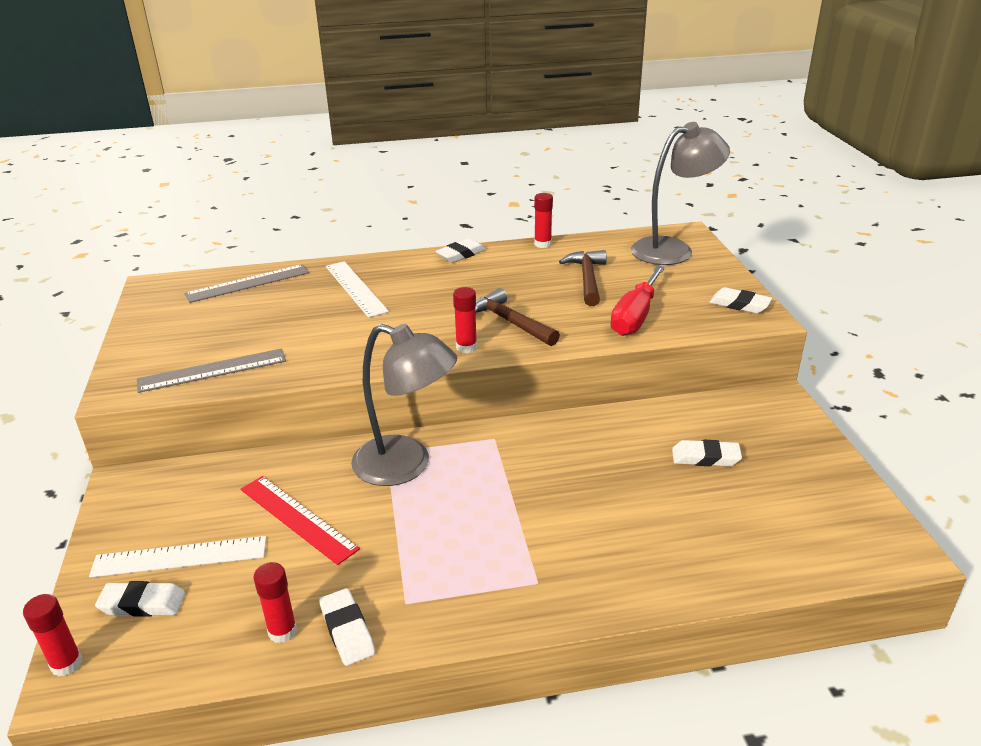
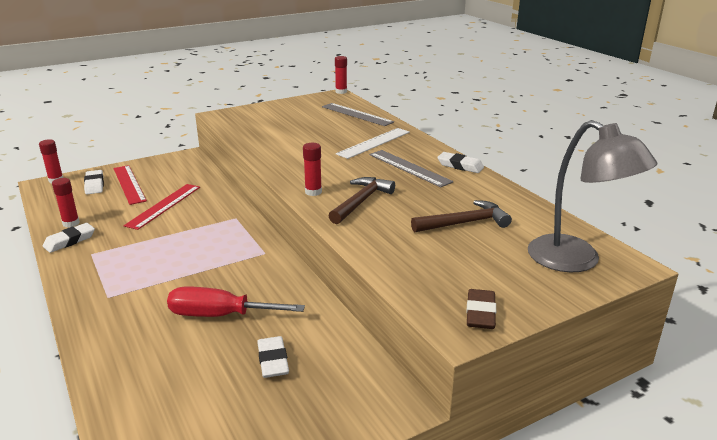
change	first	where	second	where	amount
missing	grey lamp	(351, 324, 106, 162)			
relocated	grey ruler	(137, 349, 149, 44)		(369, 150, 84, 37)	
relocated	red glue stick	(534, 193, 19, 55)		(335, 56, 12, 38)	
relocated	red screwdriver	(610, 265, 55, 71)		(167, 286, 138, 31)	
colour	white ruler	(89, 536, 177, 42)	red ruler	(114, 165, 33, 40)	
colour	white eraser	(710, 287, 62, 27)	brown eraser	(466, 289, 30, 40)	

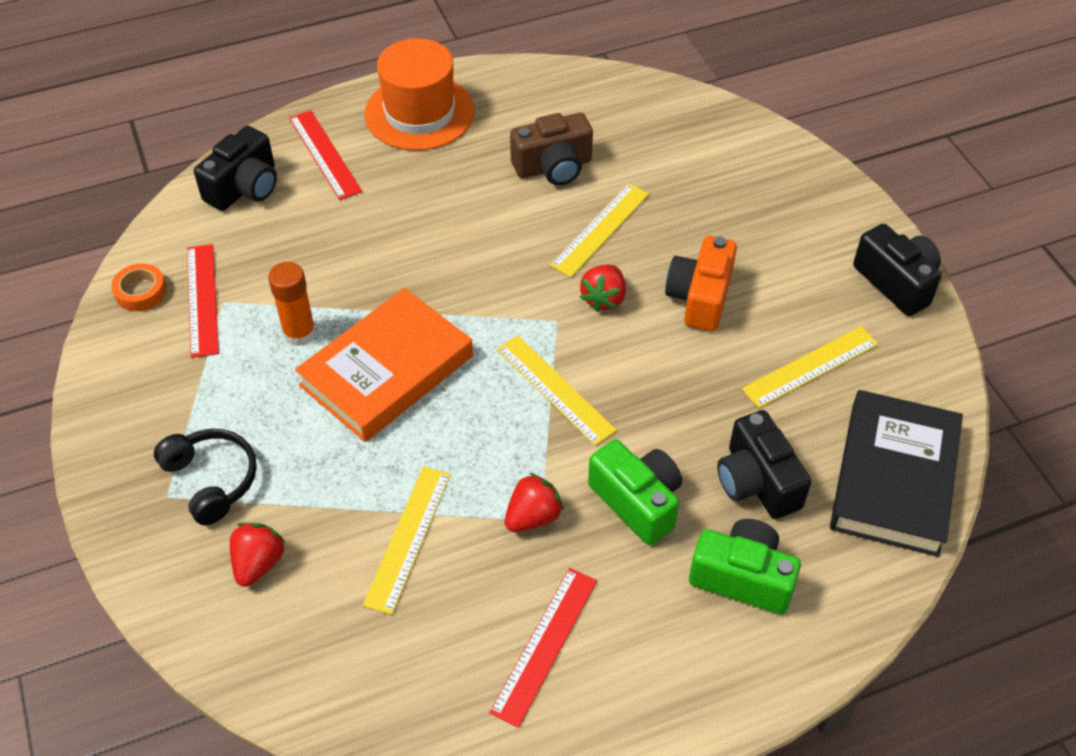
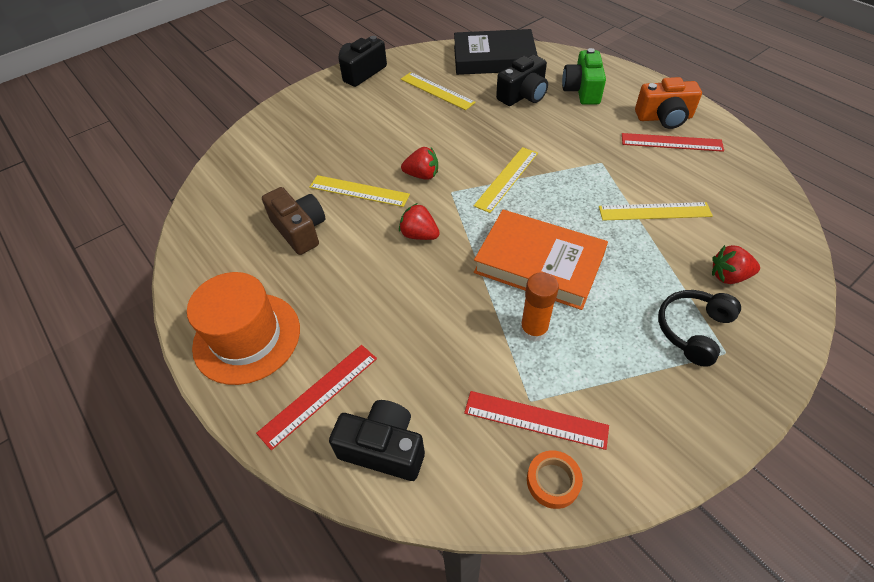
change	first	where	second	where	amount
missing	green camera	(588, 439, 94, 106)			
relocated	red strawberry	(505, 473, 59, 59)		(399, 203, 41, 37)	
relocated	orange camera	(665, 236, 72, 96)		(635, 77, 67, 52)	
spun	red ruler	(187, 244, 32, 114)		(464, 391, 145, 59)	45 degrees clockwise

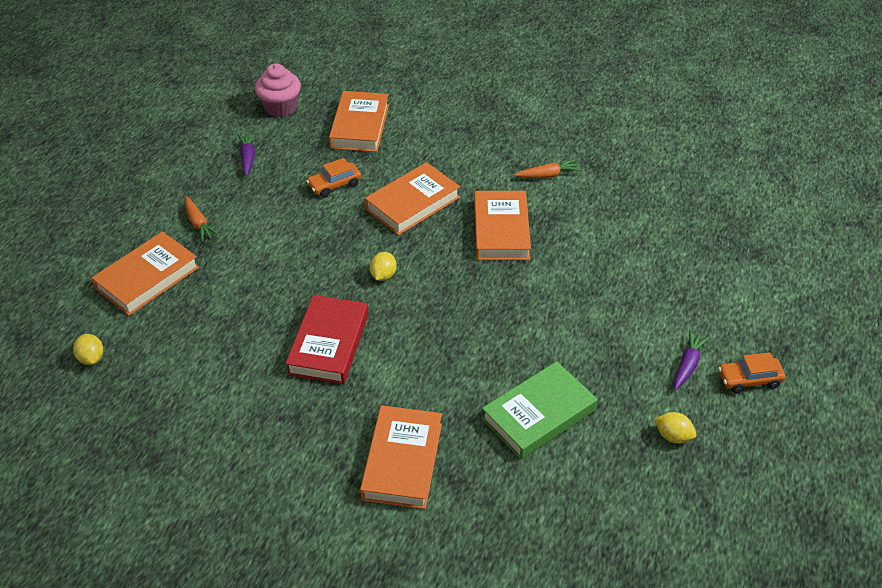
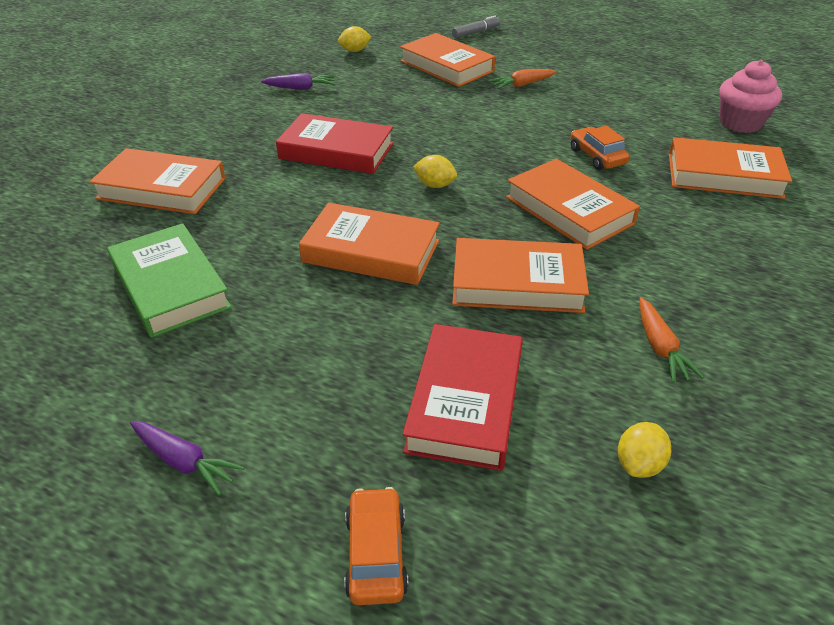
change	first	where	second	where	amount
appeared			orange book	(299, 203, 141, 82)	
appeared			red book	(402, 324, 121, 147)	
appeared			grey marker	(452, 16, 48, 22)	
relocated	purple carrot	(237, 133, 18, 43)		(261, 73, 75, 17)	
relocated	yellow lemon	(654, 412, 43, 32)		(618, 422, 53, 56)	
relocated	orange car	(718, 352, 68, 41)		(344, 487, 65, 118)	

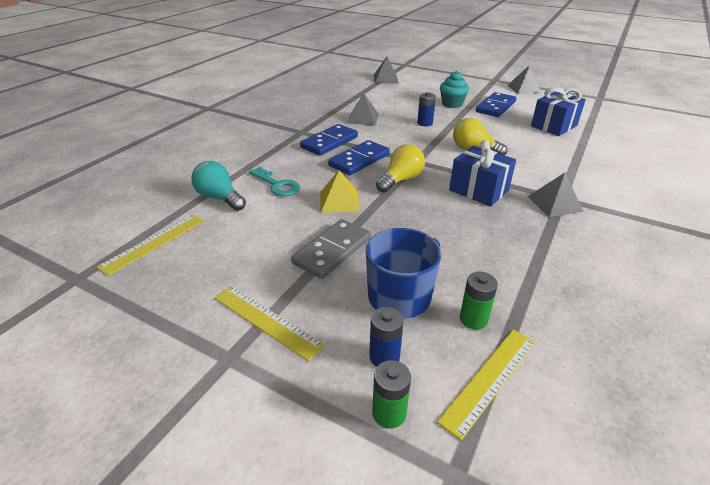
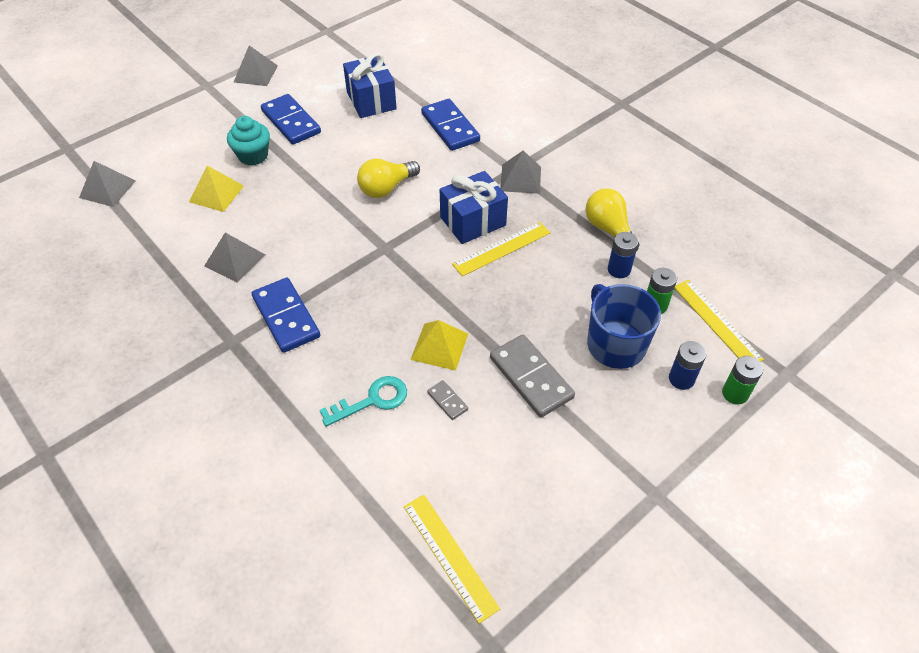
change	first	where	second	where	amount
missing	turquoise light bulb	(192, 161, 54, 50)			
appeared			yellow pyramid	(189, 166, 55, 46)	
appeared			grey domino	(427, 380, 41, 40)	
relocated	yellow ruler	(215, 286, 110, 75)		(452, 222, 98, 54)	
relocated	blue domino	(328, 140, 62, 35)		(421, 99, 59, 52)	
relocated	yellow light bulb	(376, 144, 49, 49)		(586, 189, 54, 61)	
relocated	blue battery	(417, 92, 19, 34)		(608, 232, 31, 46)	

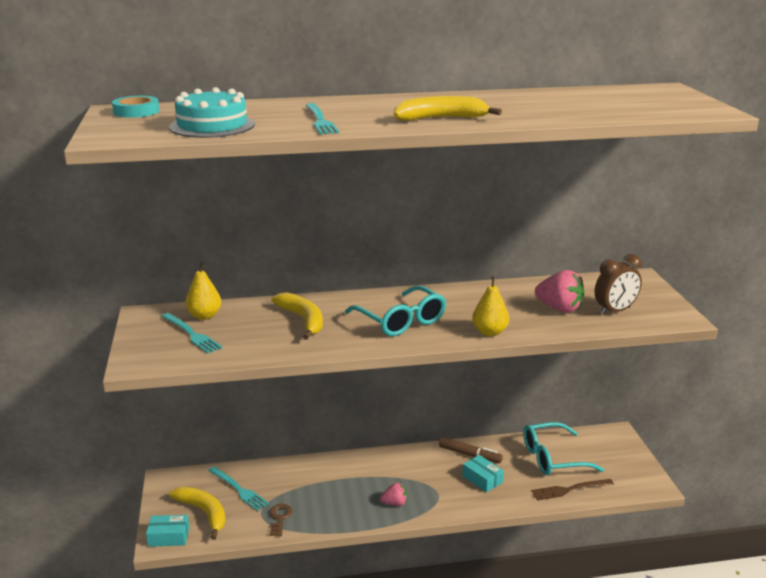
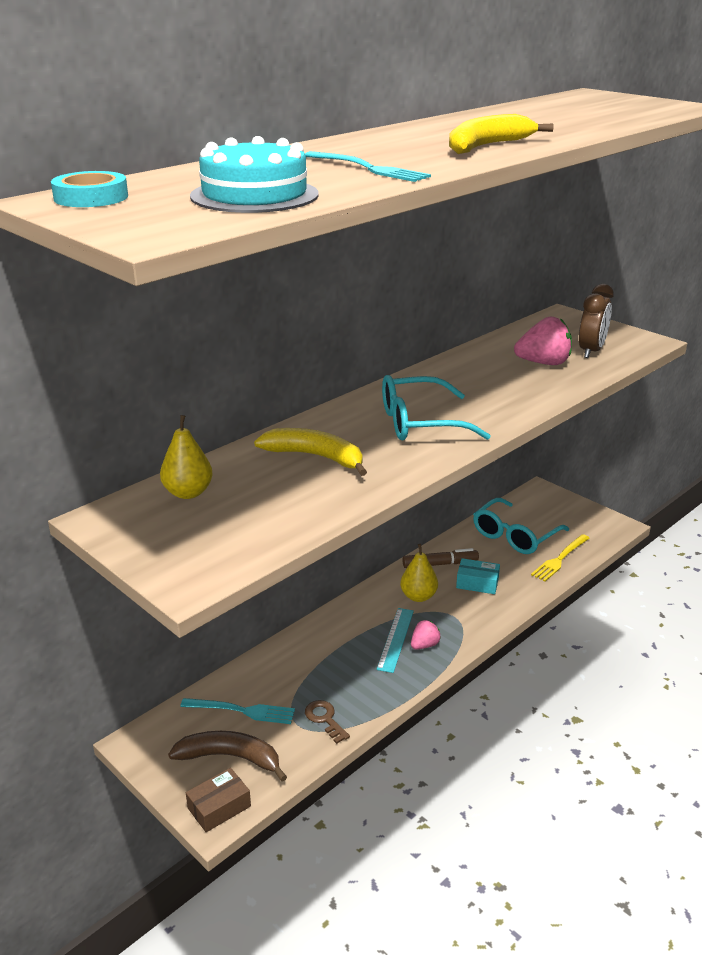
change	first	where	second	where	amount
missing	turquoise fork	(161, 313, 62, 41)			
appeared			turquoise ruler	(377, 608, 37, 65)	
relocated	yellow pear	(472, 276, 37, 60)		(400, 544, 38, 58)	
colour	turquoise box	(146, 515, 43, 32)	brown box	(186, 768, 65, 64)	
colour	yellow banana	(169, 486, 57, 54)	brown banana	(168, 731, 119, 51)	
colour	brown fork	(531, 479, 83, 21)	yellow fork	(531, 534, 59, 47)	
spun	turquoise glasses	(345, 286, 101, 50)		(382, 375, 109, 65)	150 degrees clockwise

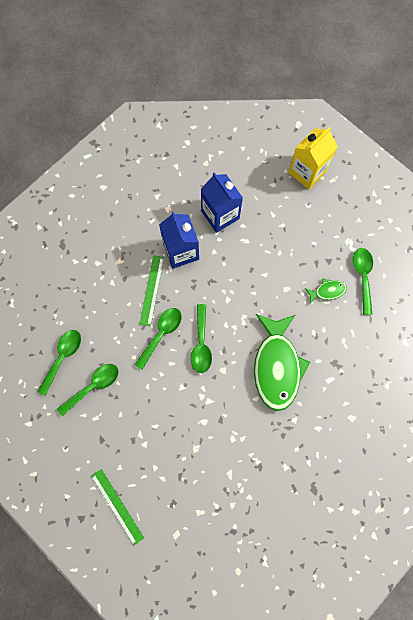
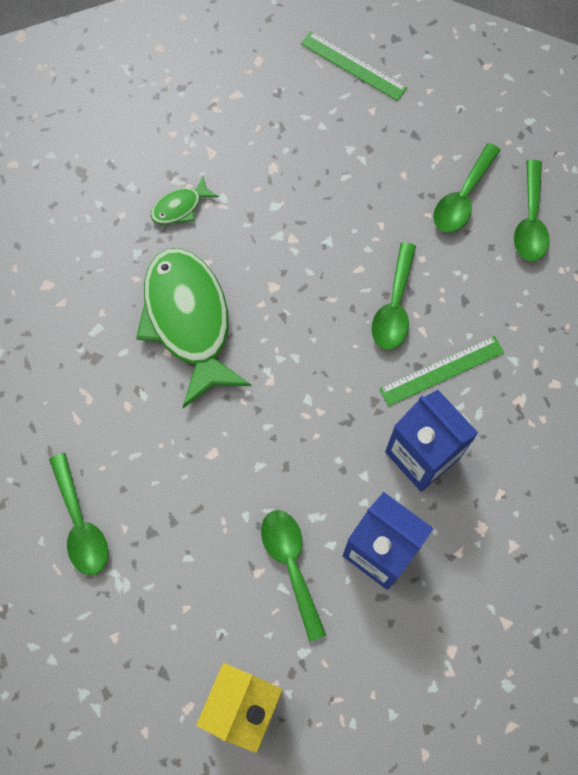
change	first	where	second	where	amount
relocated	green spoon	(191, 304, 21, 69)		(261, 510, 65, 132)	
relocated	green fish	(305, 278, 42, 26)		(151, 176, 68, 49)	
spun	green ruler	(140, 255, 24, 71)		(379, 336, 125, 70)	75 degrees clockwise

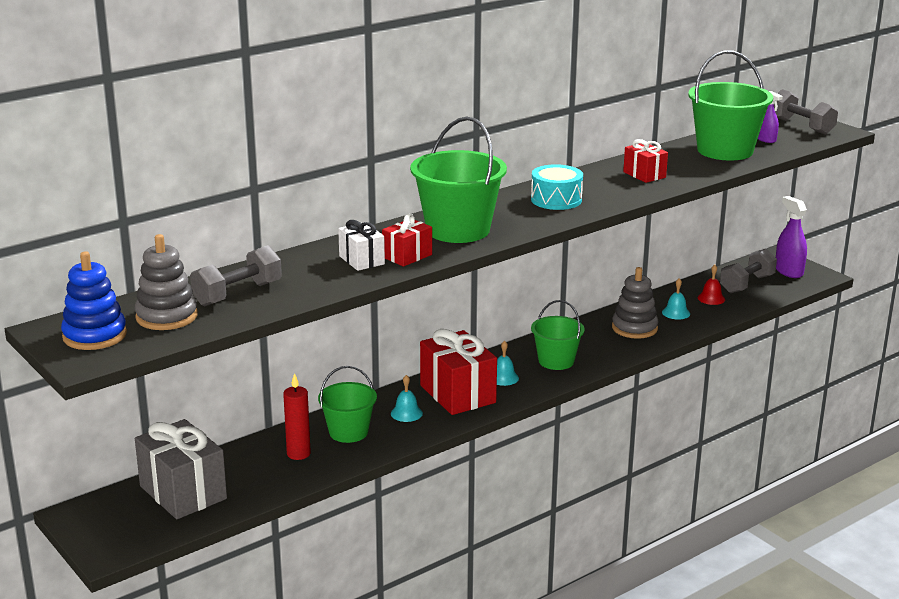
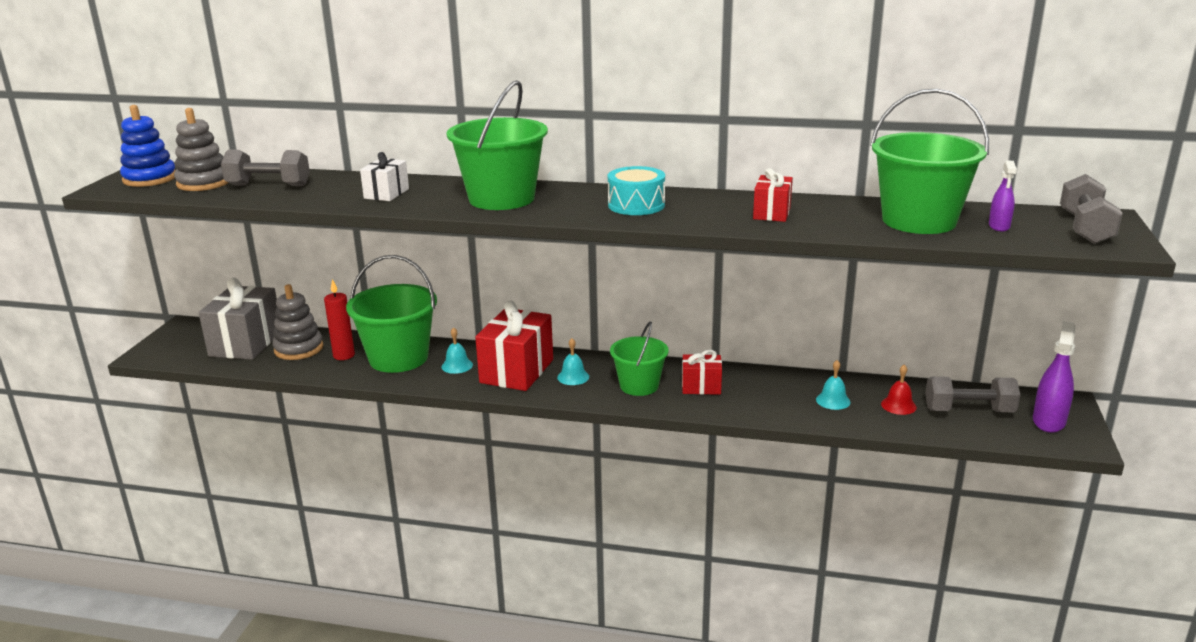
change	first	where	second	where	amount
relocated	red gift	(382, 214, 50, 53)		(682, 350, 40, 45)	
relocated	grey stacking toy	(612, 267, 47, 72)		(272, 284, 51, 76)	
size	green bucket	(318, 366, 59, 77)		(346, 255, 91, 118)	x1.61

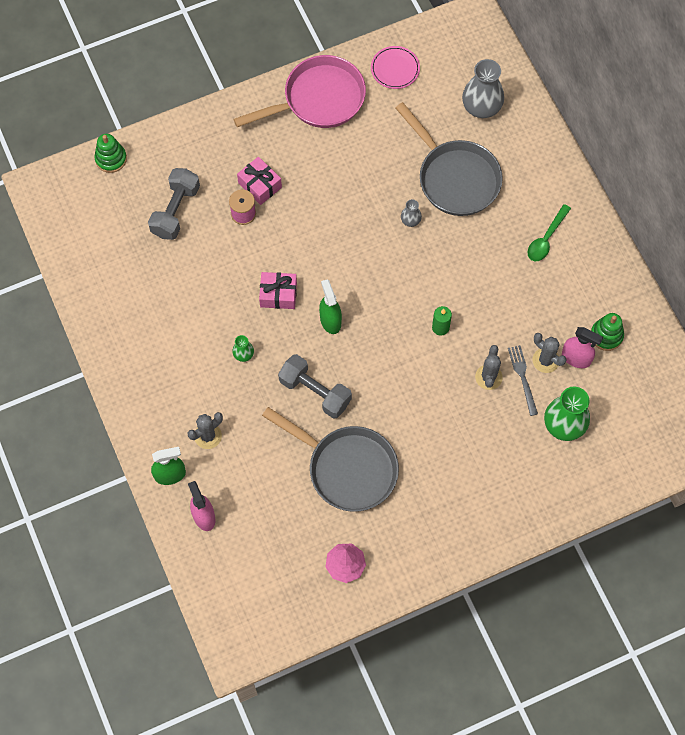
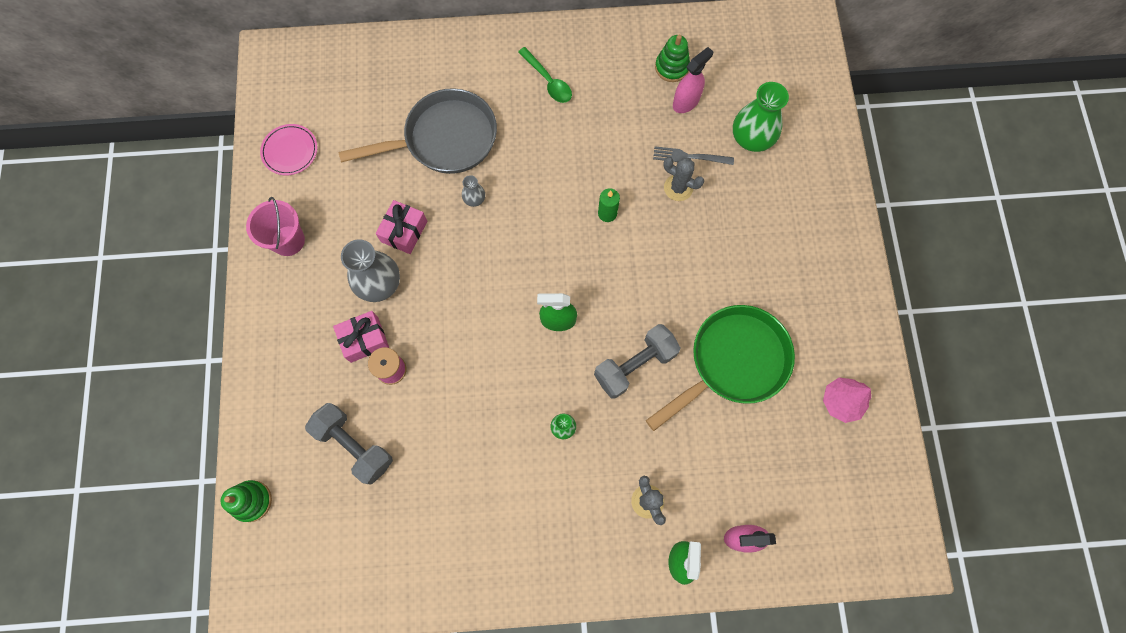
change	first	where	second	where	amount
missing	grey cactus	(533, 333, 34, 40)			
relocated	pink gift	(259, 272, 38, 37)		(376, 200, 51, 54)	
relocated	grey vase	(462, 59, 42, 59)		(341, 239, 59, 63)	
exchanged	pink pan	(234, 55, 132, 73)	pink bucket	(246, 197, 59, 59)	
colour	grey pan	(262, 407, 137, 105)	green pan	(646, 305, 149, 126)	

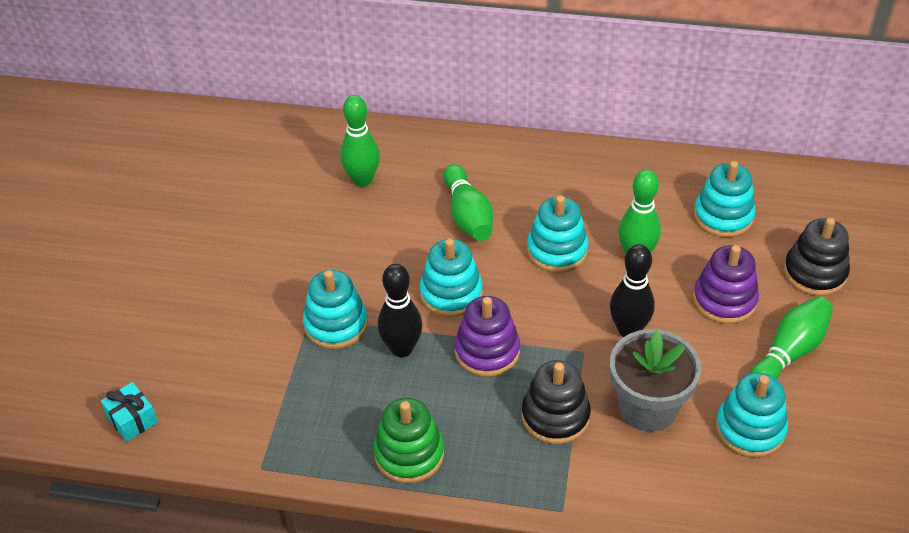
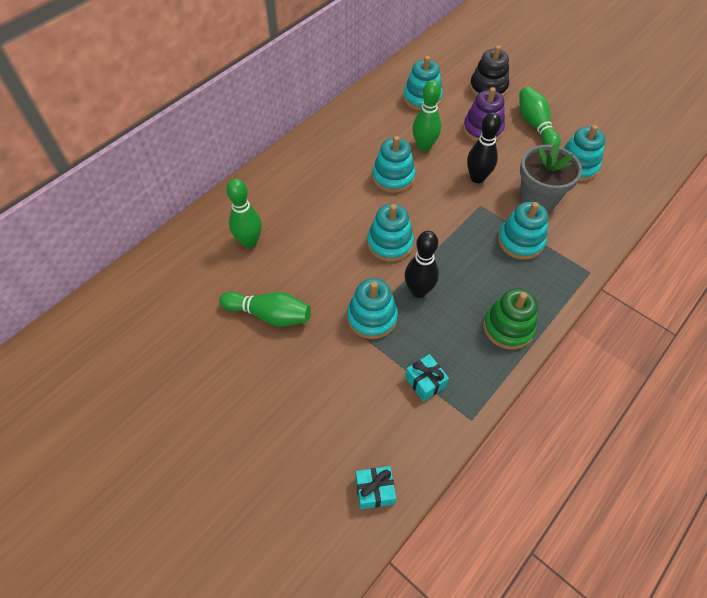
change	first	where	second	where	amount
missing	purple stacking toy	(454, 296, 66, 81)			
appeared			turquoise gift	(405, 354, 44, 48)	
relocated	green bowling pin	(443, 164, 50, 77)		(219, 291, 92, 36)	
colour	black stacking toy	(522, 360, 69, 84)	turquoise stacking toy	(498, 202, 50, 58)	

